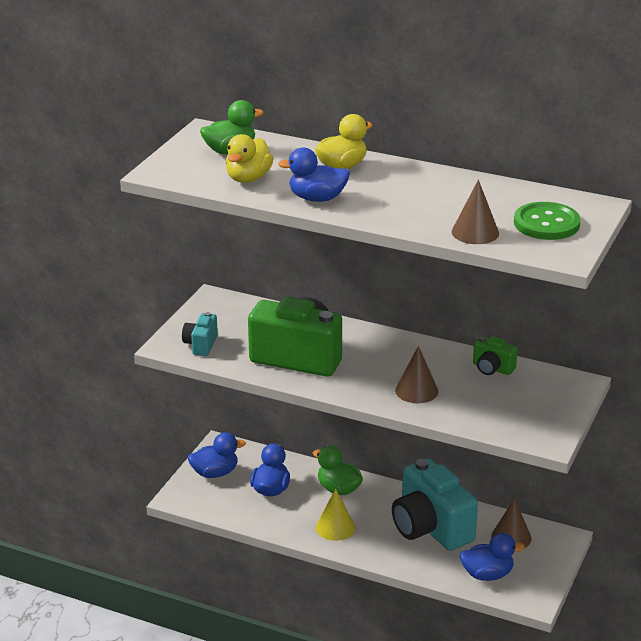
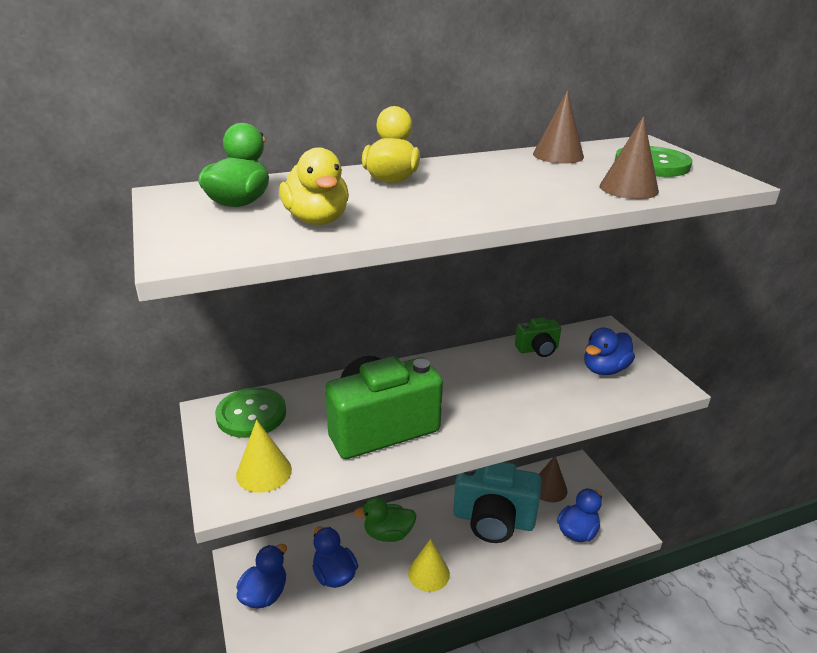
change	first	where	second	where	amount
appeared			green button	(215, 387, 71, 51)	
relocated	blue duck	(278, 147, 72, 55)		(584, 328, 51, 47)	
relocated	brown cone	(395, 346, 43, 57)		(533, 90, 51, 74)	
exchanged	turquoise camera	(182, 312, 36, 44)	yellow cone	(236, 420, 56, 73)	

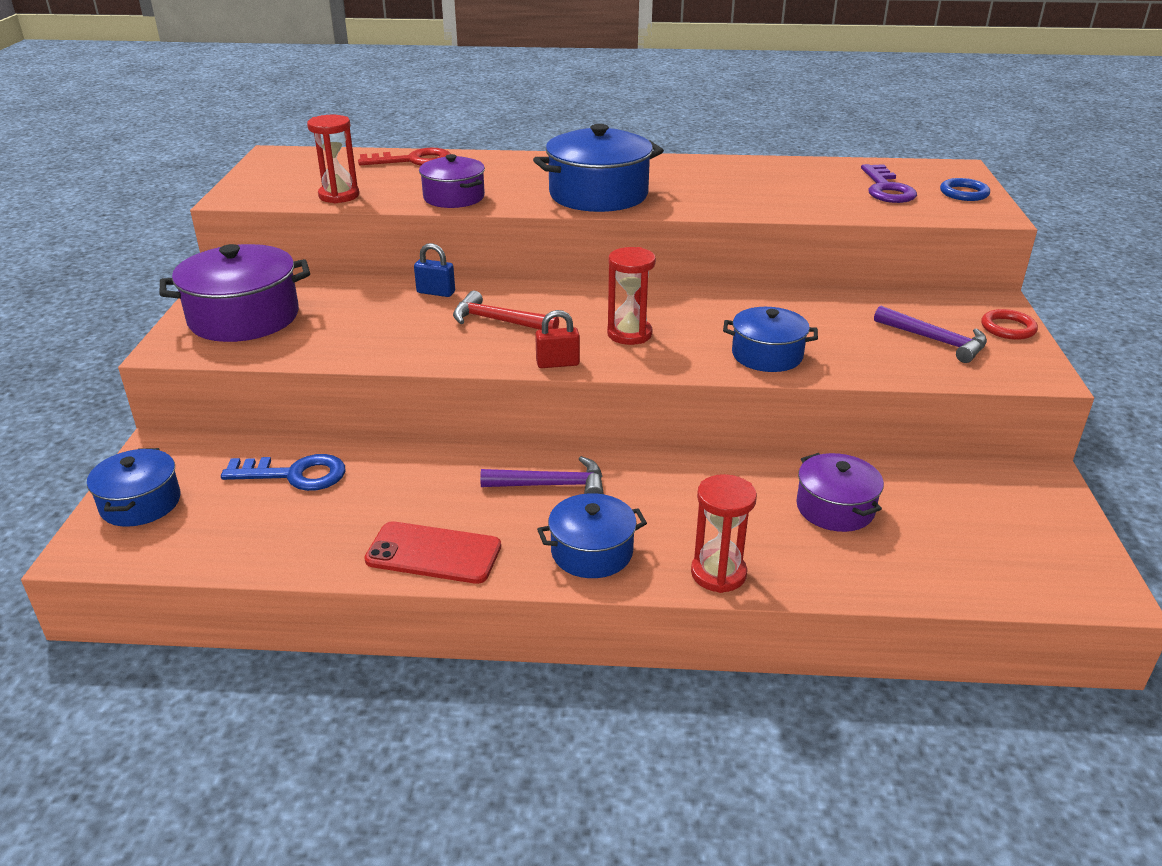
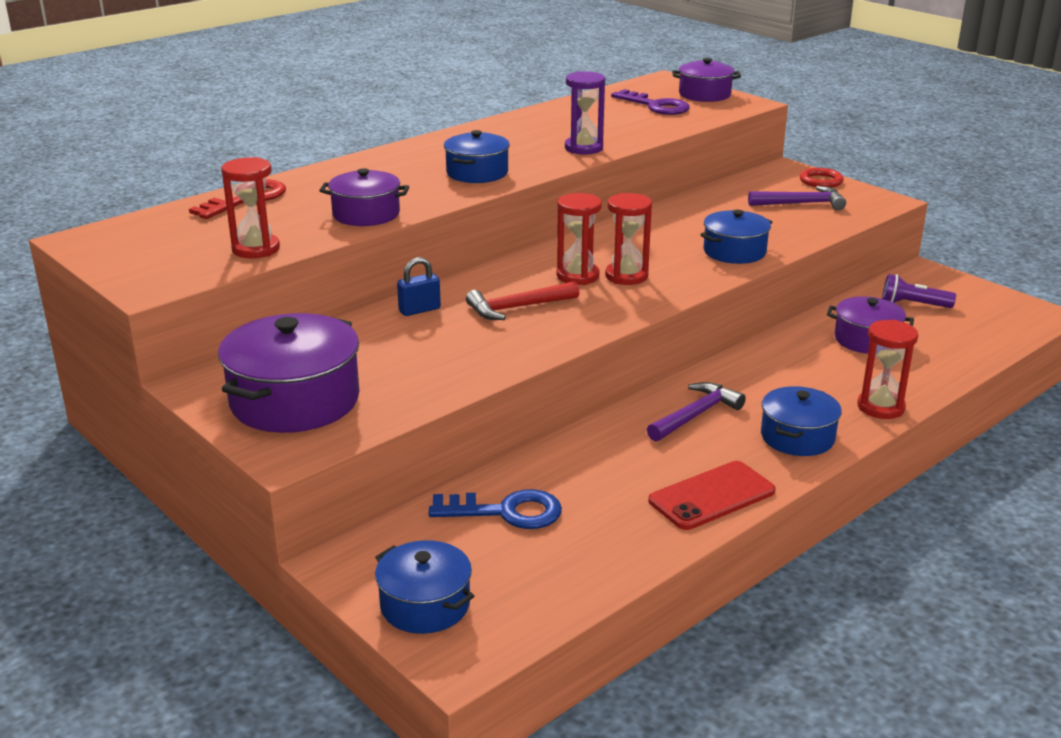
change	first	where	second	where	amount
missing	red padlock	(535, 310, 45, 58)			
appeared			red hourglass	(557, 193, 45, 92)	
appeared			purple hourglass	(565, 71, 40, 84)	
appeared			purple flashlight	(882, 274, 74, 34)	
exchanged	blue ring	(940, 178, 50, 23)	purple pot	(672, 58, 69, 44)	
spun	blue key	(221, 454, 124, 37)		(429, 489, 133, 40)	45 degrees clockwise
size	blue pot	(533, 124, 131, 88)		(444, 130, 66, 53)	x0.61

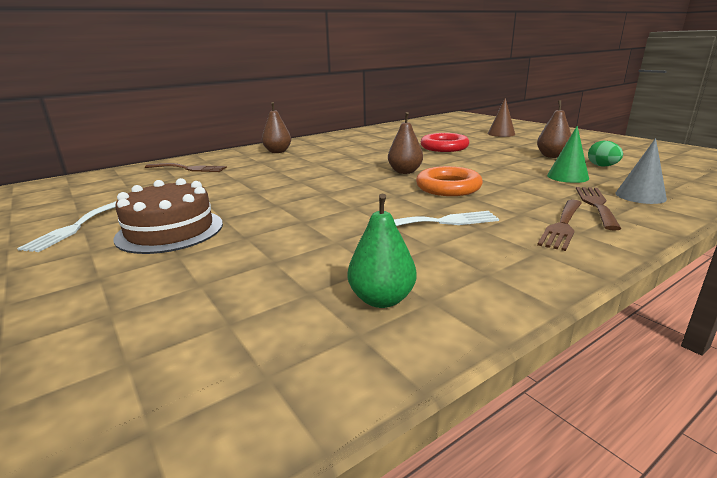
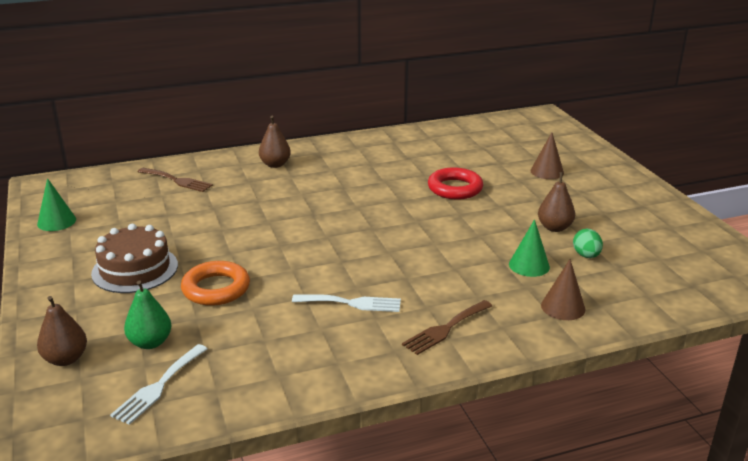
change	first	where	second	where	amount
missing	brown fork	(576, 187, 46, 44)			
appeared			green cone	(37, 178, 39, 53)	
relocated	white fork	(17, 201, 100, 51)		(110, 344, 97, 81)	
relocated	green pear	(348, 194, 69, 114)		(124, 280, 48, 69)	
relocated	brown pear	(388, 112, 35, 62)		(37, 296, 50, 70)	
relocated	orange ring	(416, 166, 67, 30)		(181, 261, 69, 45)	
colour	grey cone	(616, 138, 51, 66)	brown cone	(541, 259, 45, 61)	

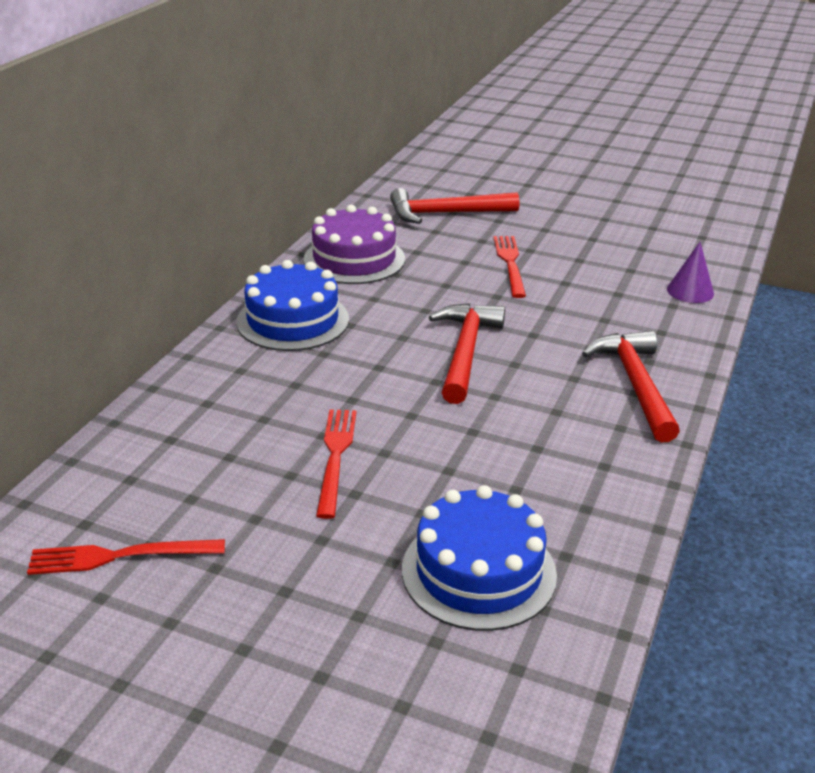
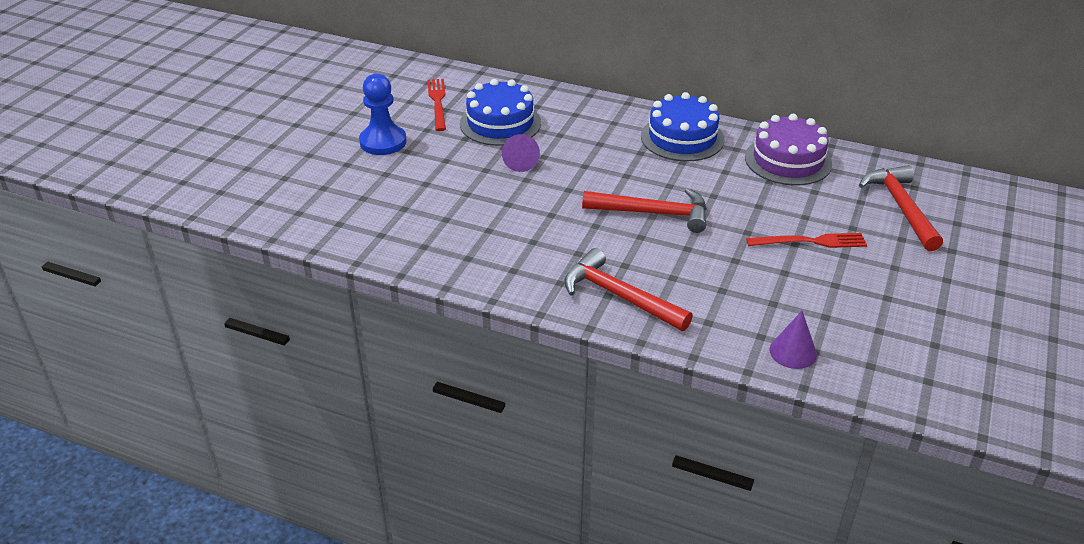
change	first	where	second	where	amount
appeared			blue pawn	(359, 73, 48, 82)	
relocated	blue cake	(402, 485, 155, 146)		(460, 79, 81, 67)	
exchanged	red fork	(316, 409, 41, 110)	purple cone	(502, 134, 38, 38)	
spun	red hammer	(582, 331, 98, 111)		(564, 248, 129, 83)	135 degrees counterclockwise

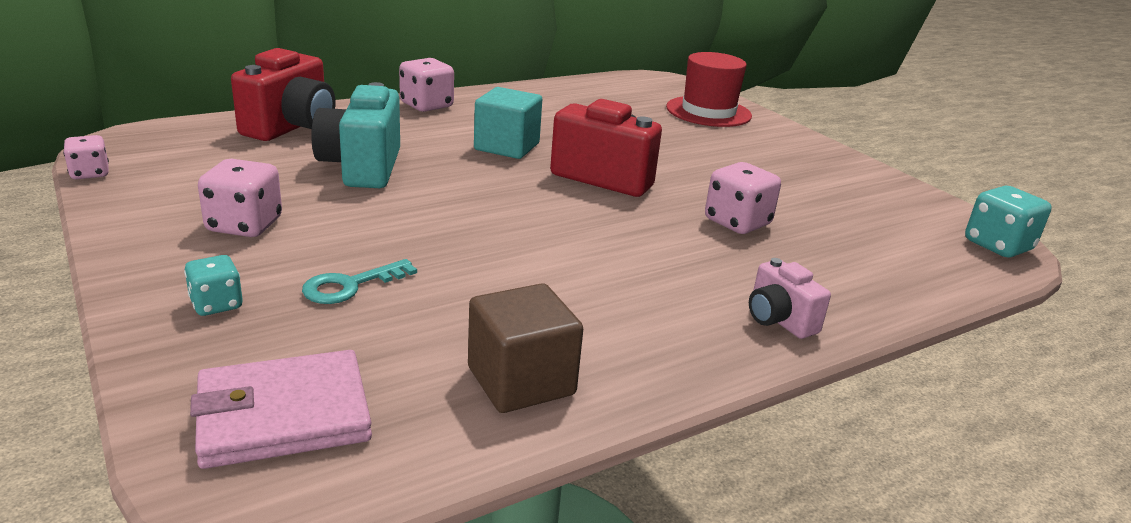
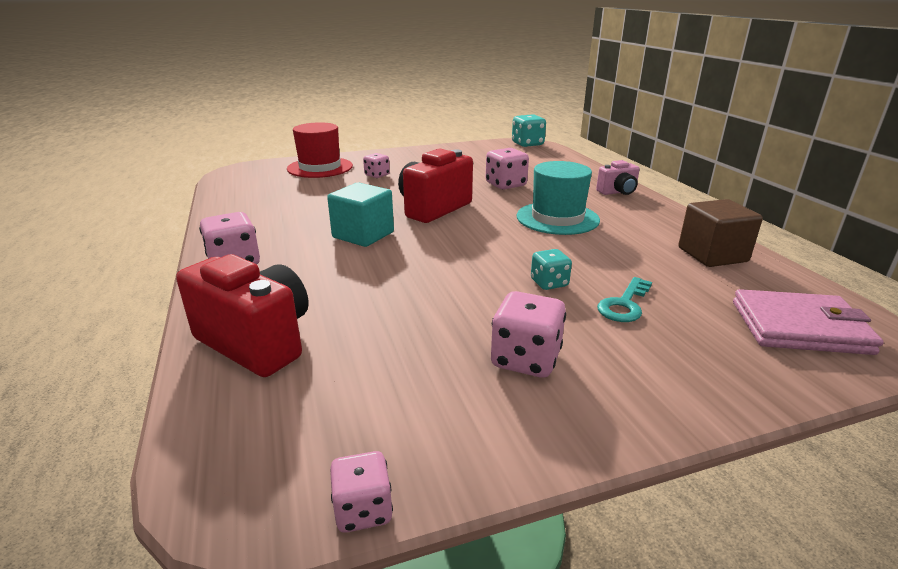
change	first	where	second	where	amount
missing	turquoise camera	(311, 82, 89, 106)			
appeared			pink dice	(363, 153, 27, 25)	
appeared			turquoise hat	(517, 161, 83, 74)	
relocated	turquoise dice	(184, 255, 59, 61)		(531, 249, 41, 41)	
spun	pink wallet	(190, 350, 182, 119)		(733, 289, 151, 66)	75 degrees counterclockwise
spun	turquoise key	(302, 259, 115, 45)		(597, 277, 55, 45)	60 degrees clockwise

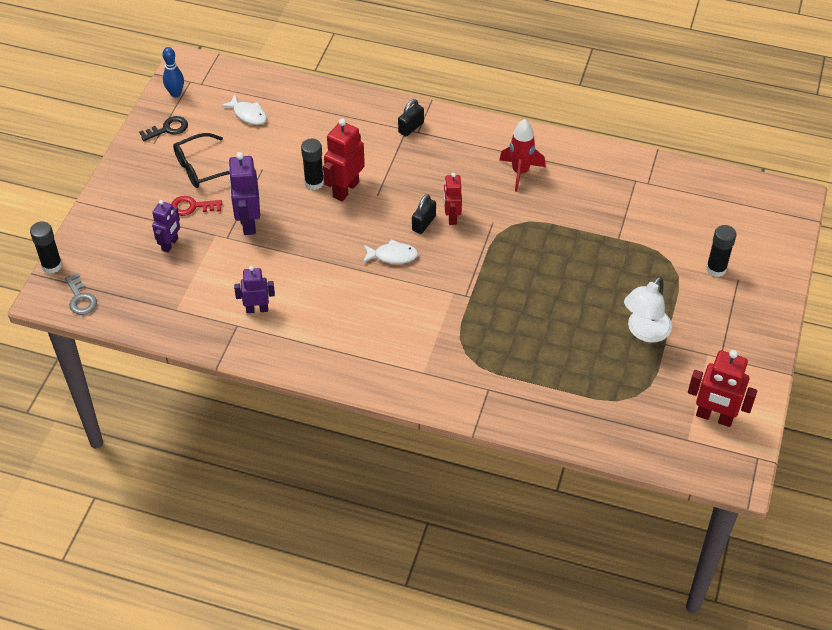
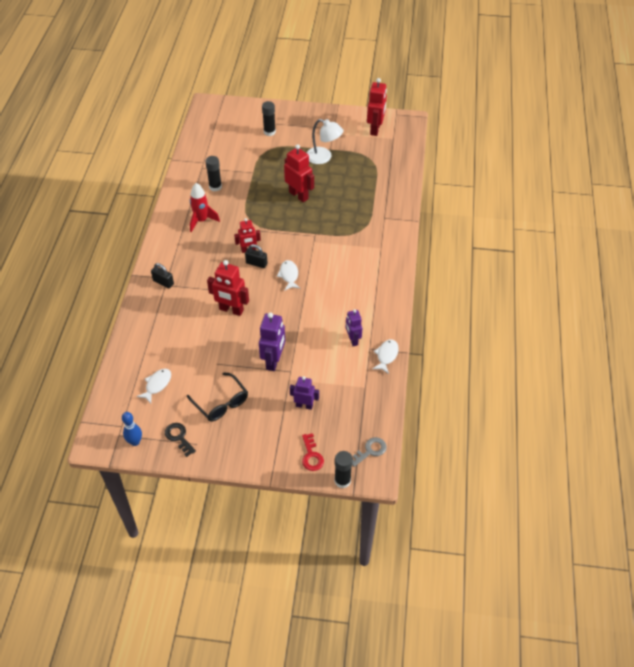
change	first	where	second	where	amount
appeared			red robot	(284, 144, 30, 58)	
appeared			white fish	(372, 339, 27, 35)	
relocated	red key	(171, 196, 51, 20)		(302, 433, 22, 38)	
relocated	black glue stick	(301, 139, 23, 51)		(205, 156, 17, 35)	
spun	purple robot	(228, 152, 32, 83)		(259, 312, 26, 59)	60 degrees counterclockwise

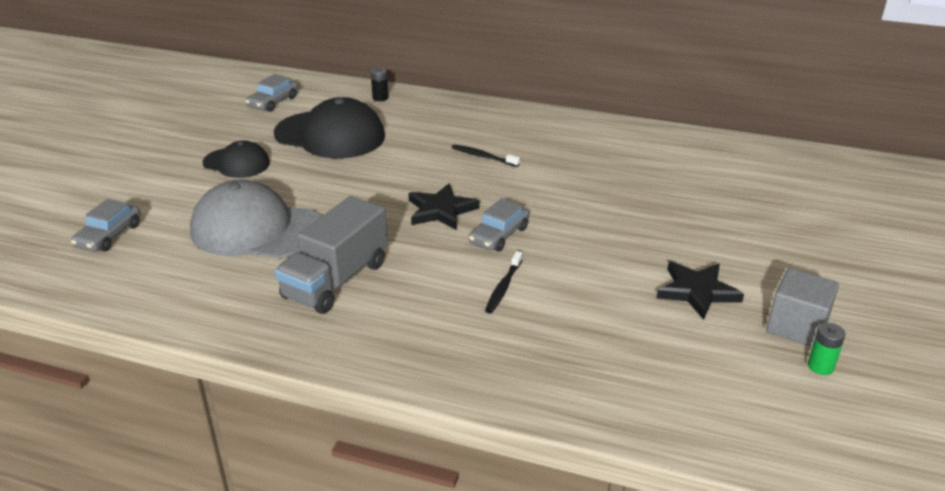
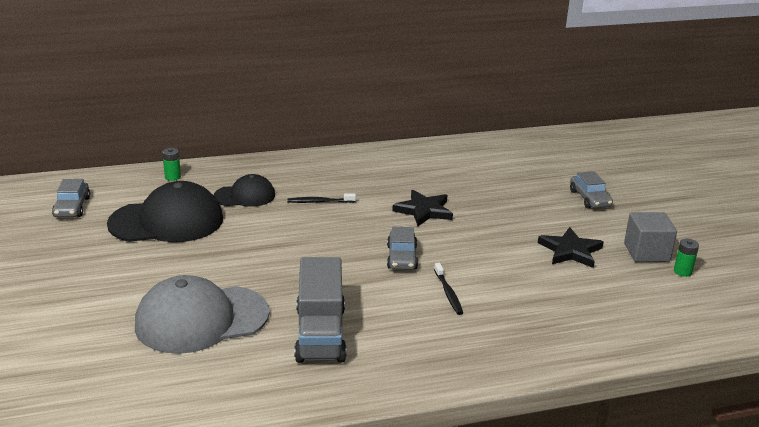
change	first	where	second	where	amount
relocated	grey car	(71, 199, 70, 52)		(570, 171, 43, 38)	
relocated	black cap	(202, 140, 68, 38)		(214, 174, 61, 33)	
relocated	black star	(409, 184, 71, 46)		(392, 190, 61, 36)	
colour	black battery	(371, 67, 18, 34)	green battery	(162, 148, 19, 33)	

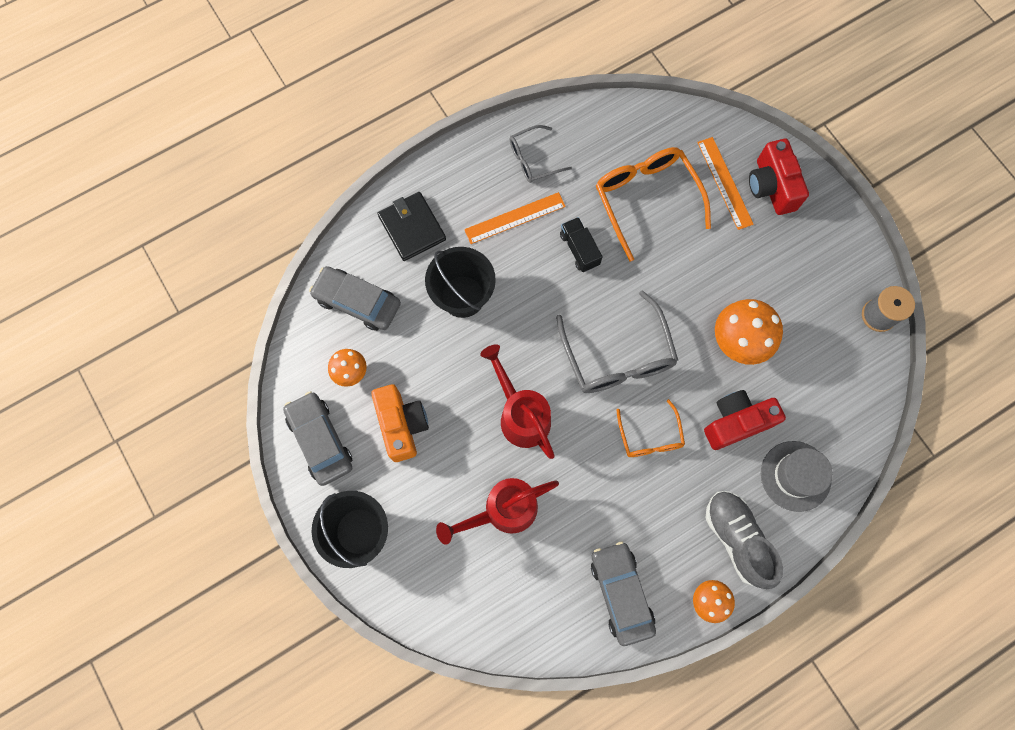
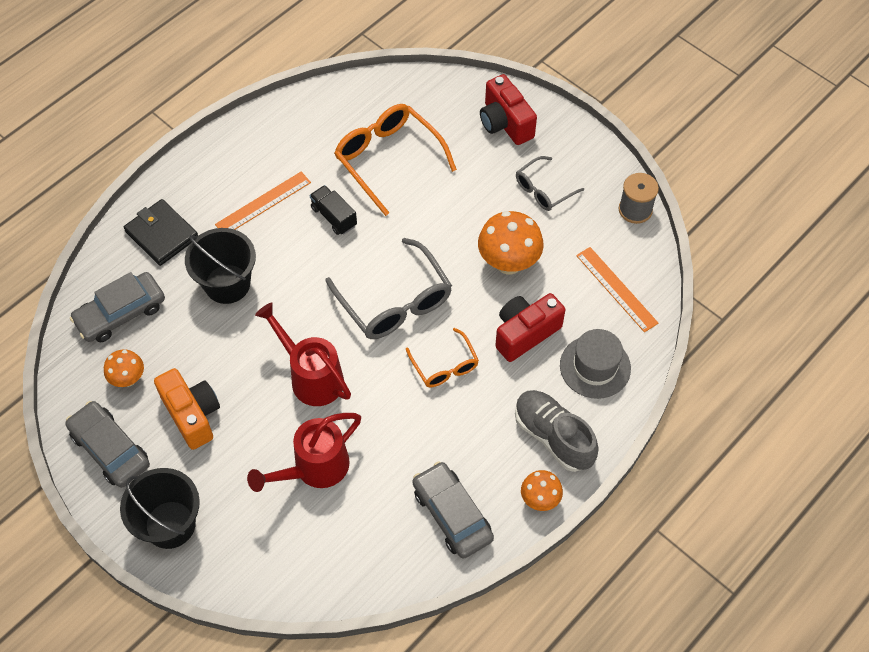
change	first	where	second	where	amount
relocated	grey glasses	(510, 125, 62, 58)		(516, 156, 68, 55)	
relocated	orange ruler	(697, 137, 57, 93)		(576, 247, 82, 85)	
spun	grey car	(309, 266, 92, 65)		(70, 272, 95, 70)	45 degrees counterclockwise

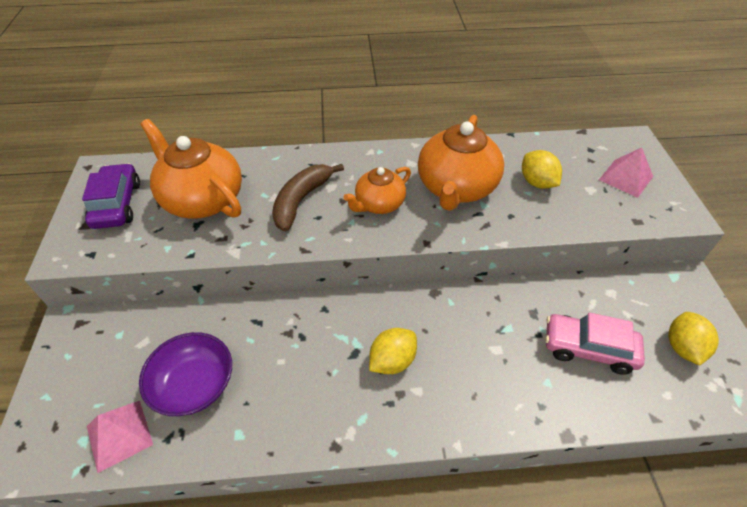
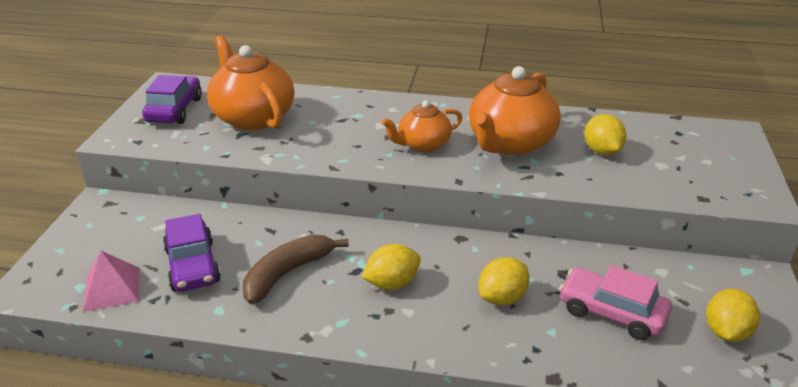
change	first	where	second	where	amount
missing	pink pyramid	(599, 148, 54, 50)			
appeared			yellow lemon	(479, 257, 51, 49)	
relocated	brown banana	(272, 164, 72, 68)		(243, 234, 106, 71)	
exchanged	purple bowl	(139, 332, 93, 84)	purple car	(163, 214, 58, 78)	

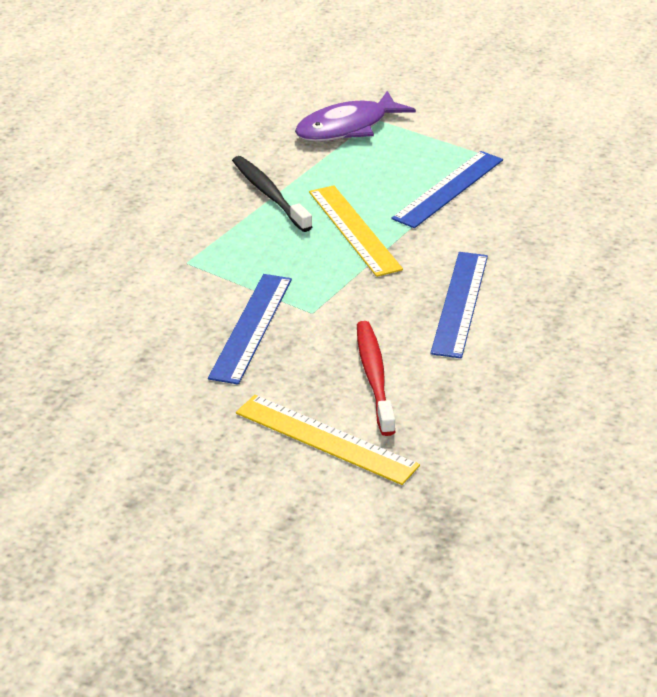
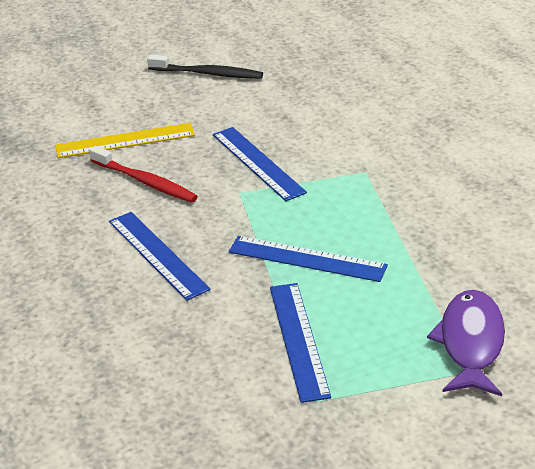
change	first	where	second	where	amount
relocated	black toothbrush	(232, 156, 80, 76)		(147, 55, 116, 24)	
colour	yellow ruler	(309, 185, 94, 92)	blue ruler	(229, 236, 159, 46)	

